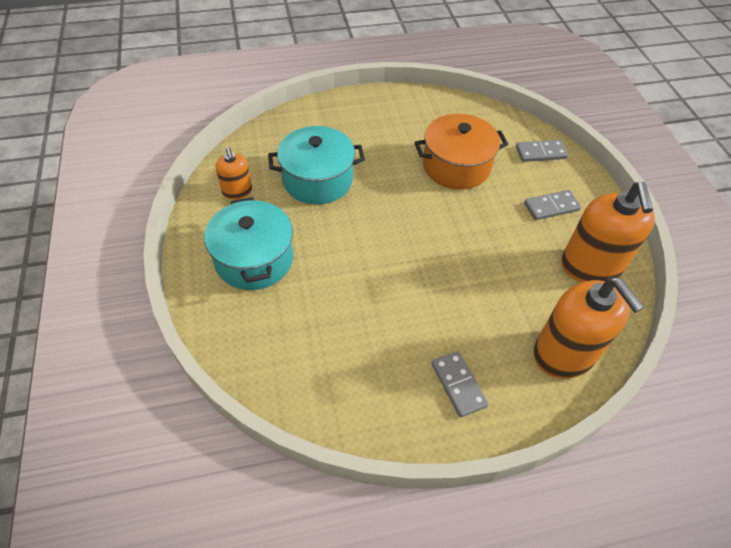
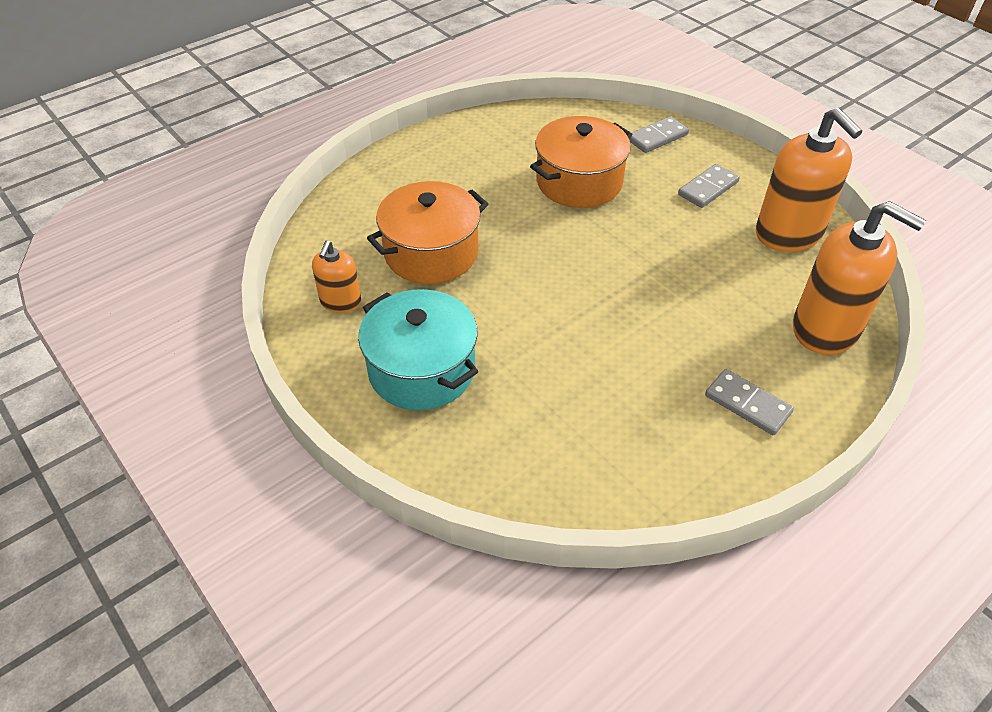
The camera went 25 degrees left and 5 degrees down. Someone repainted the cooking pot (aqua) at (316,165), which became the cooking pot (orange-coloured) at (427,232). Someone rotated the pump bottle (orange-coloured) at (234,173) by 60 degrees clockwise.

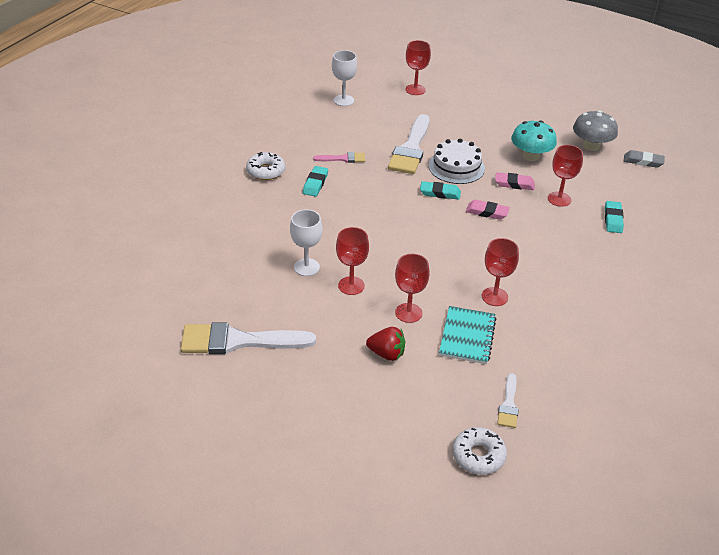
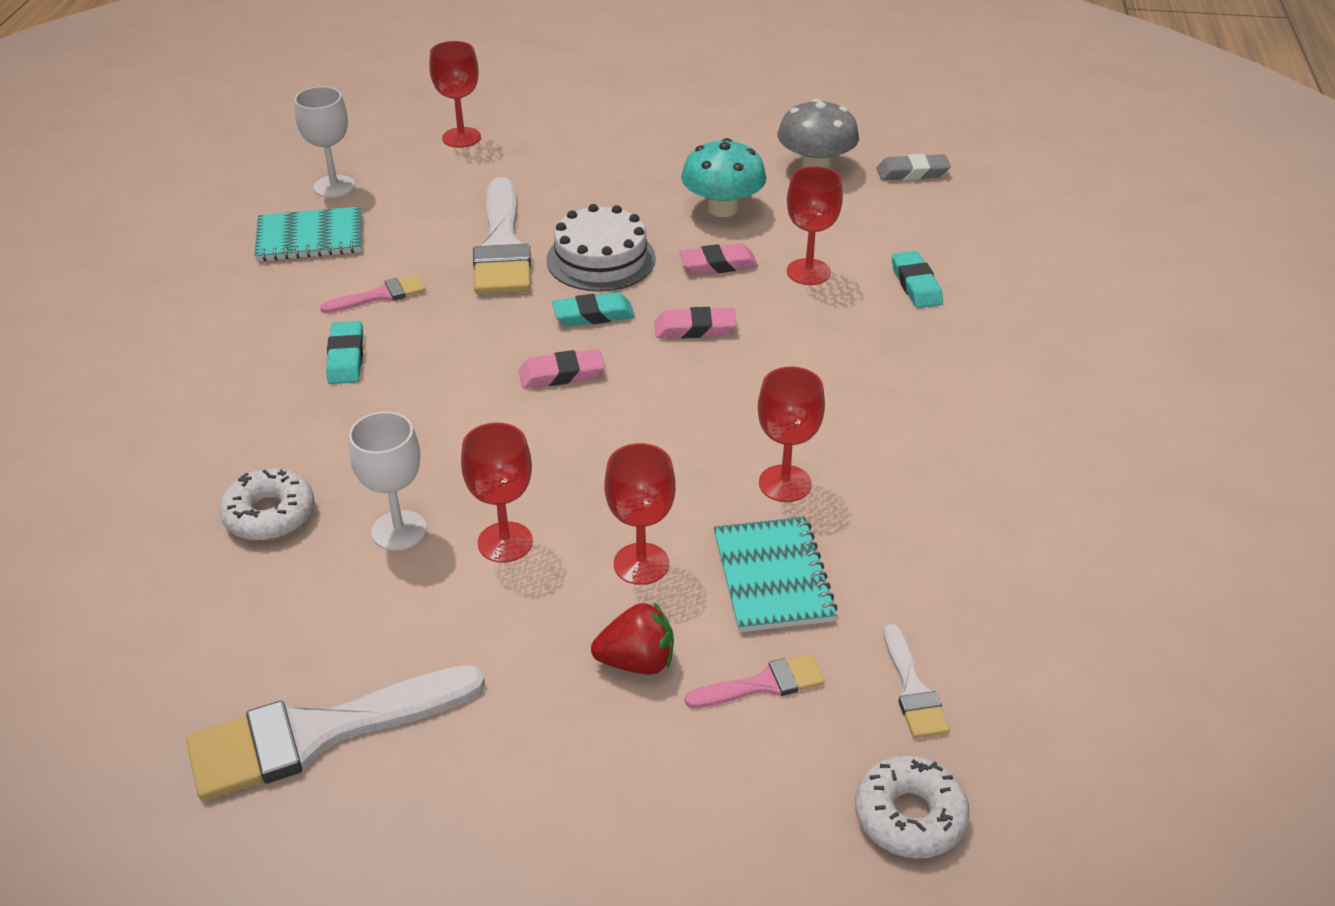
The camera went 20 degrees left and 0 degrees up. Someone put down the notepad (aqua) at (307,233). Someone put down the eraser (rosy) at (562,368). Someone put down the paint brush (rosy) at (755,681). Someone carried the donut (snow-white) from (265,166) to (266,504).

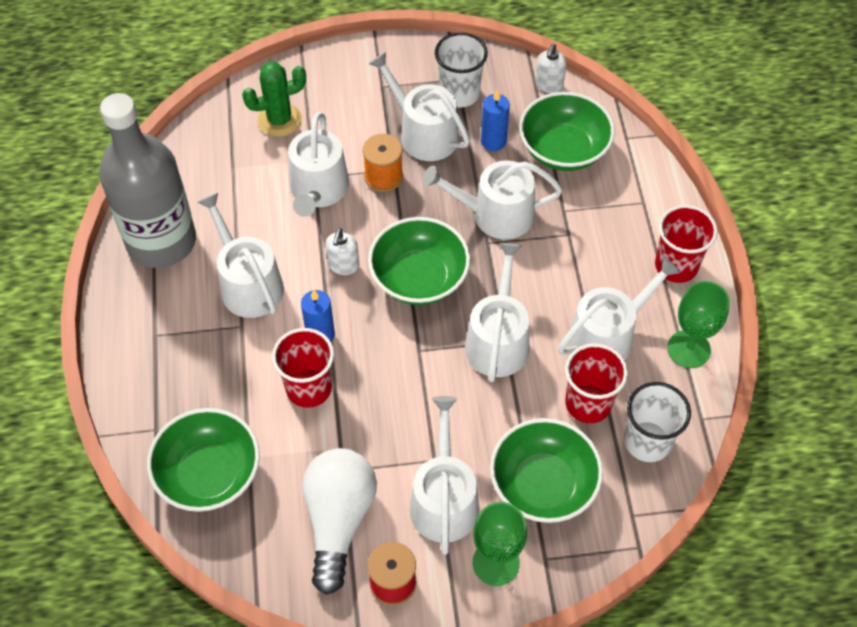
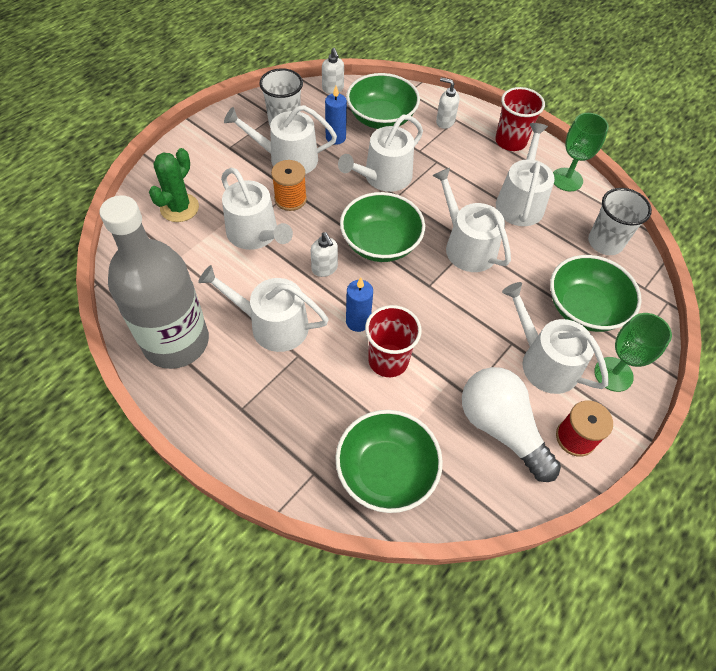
The camera went 45 degrees left and 0 degrees up. Someone took away the tumbler (crimson) at (596,383). Someone put down the pump bottle (snow-white) at (448,103).

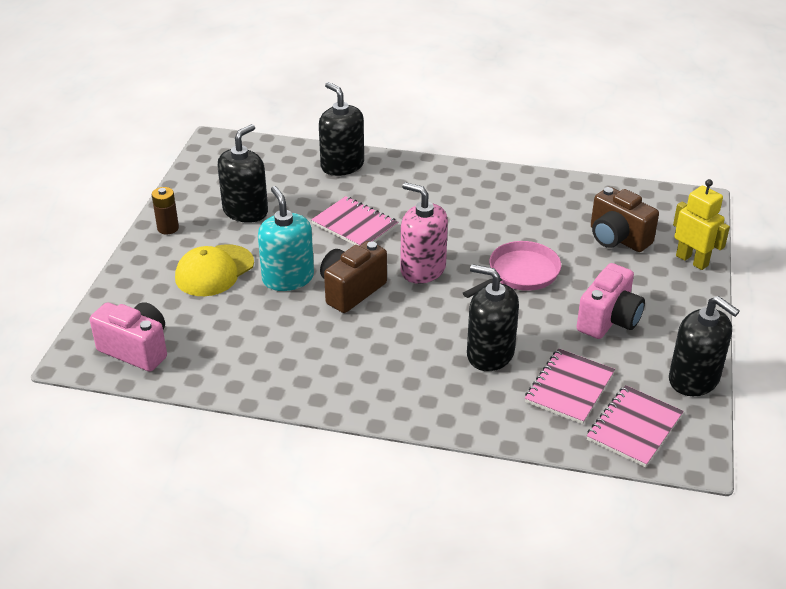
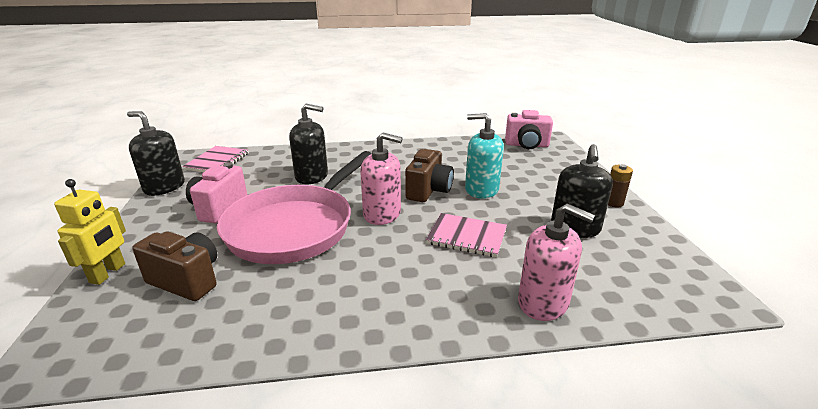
The camera went 160 degrees right and 10 degrees down. Someone took away the baseball cap (golden) at (214,270). Someone took away the notepad (rosy) at (570,386). Someone repainted the pump bottle (jet-black) at (341,129), which became the pump bottle (rosy) at (556,262). Someone rotated the pump bottle (aqua) at (286,238) by 150 degrees clockwise. Someone rotated the robot figure (golden) at (701,224) by 105 degrees counterclockwise. Someone scaled the pan (rosy) at (512,269) by 1.90.

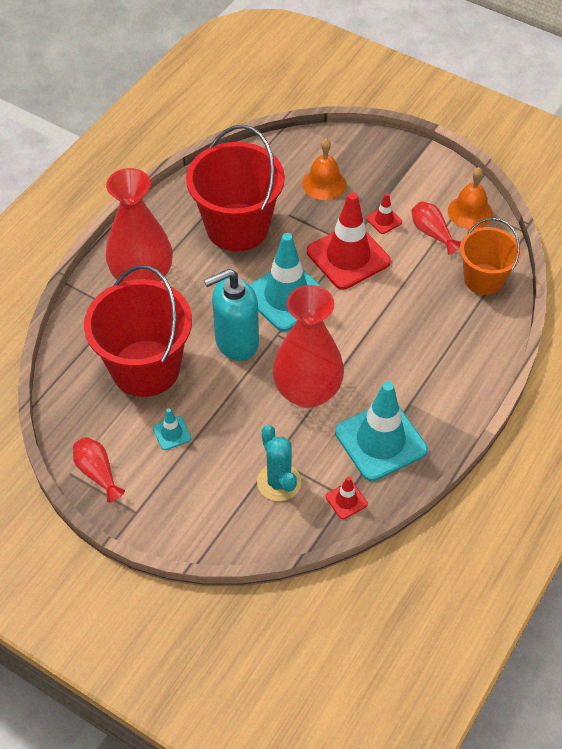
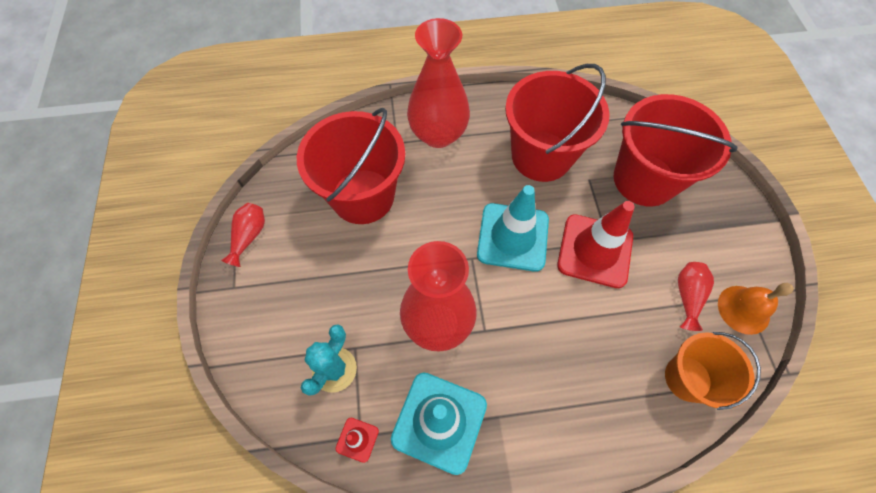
The camera went 50 degrees right and 10 degrees up. Someone took away the traffic cone (aqua) at (172,429). Someone took away the pump bottle (aqua) at (231,315). Someone took away the traffic cone (crimson) at (384,213). Someone swapped the bell (orange-coloured) at (324,169) for the sand bucket (crimson) at (676,150).

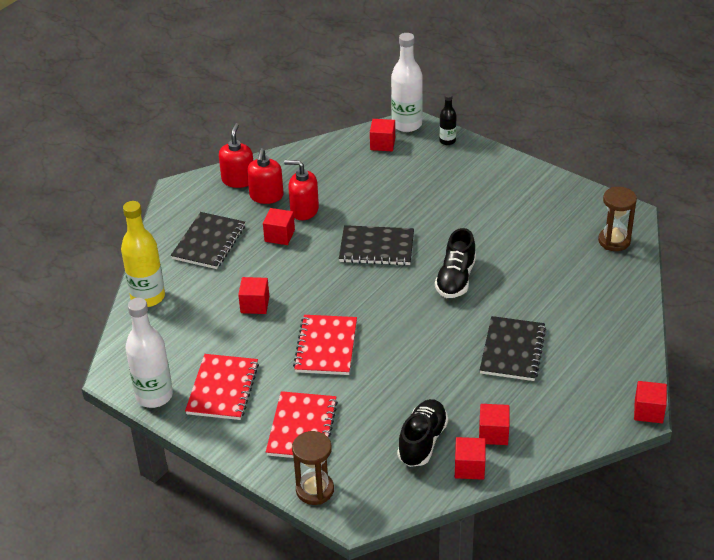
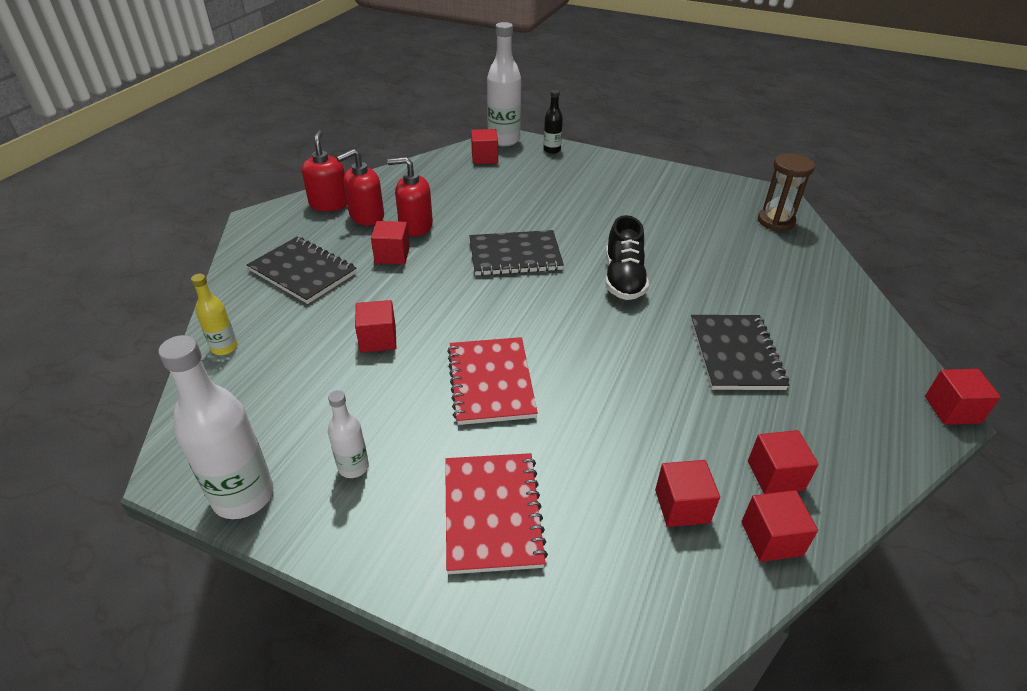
The camera went 15 degrees left and 0 degrees up. Someone took away the sand timer (russet) at (313,468). Someone swapped the notepad (crimson) at (222,387) for the flask (snow-white) at (348,434). Someone swapped the lace-up shoe (jet-black) at (422,433) for the solid cube (crimson) at (687,493). Someone rotated the notepad (jet-black) at (208,240) by 60 degrees counterclockwise. Someone rotated the pump bottle (crimson) at (265,176) by 60 degrees clockwise. Someone scaled the flask (golden) at (143,254) by 0.53.

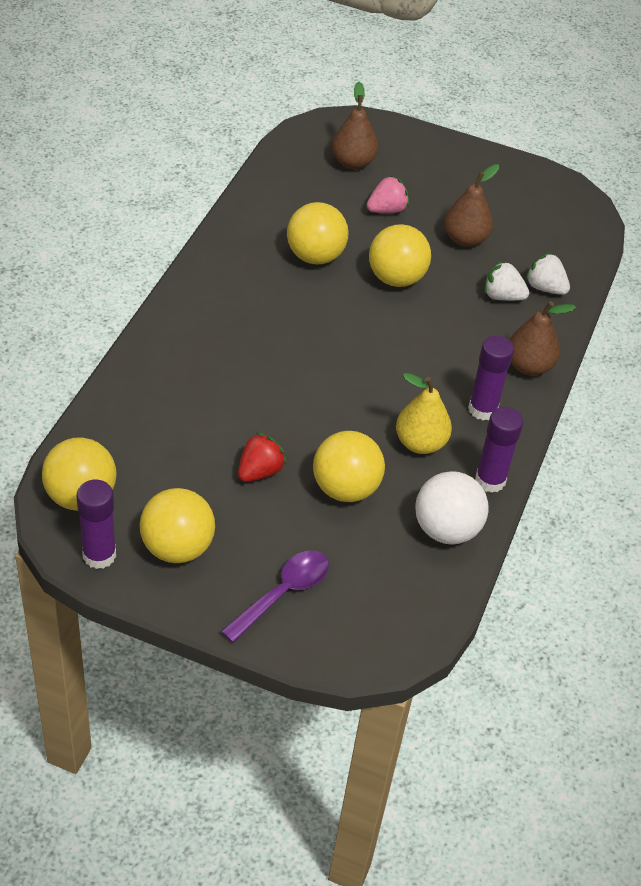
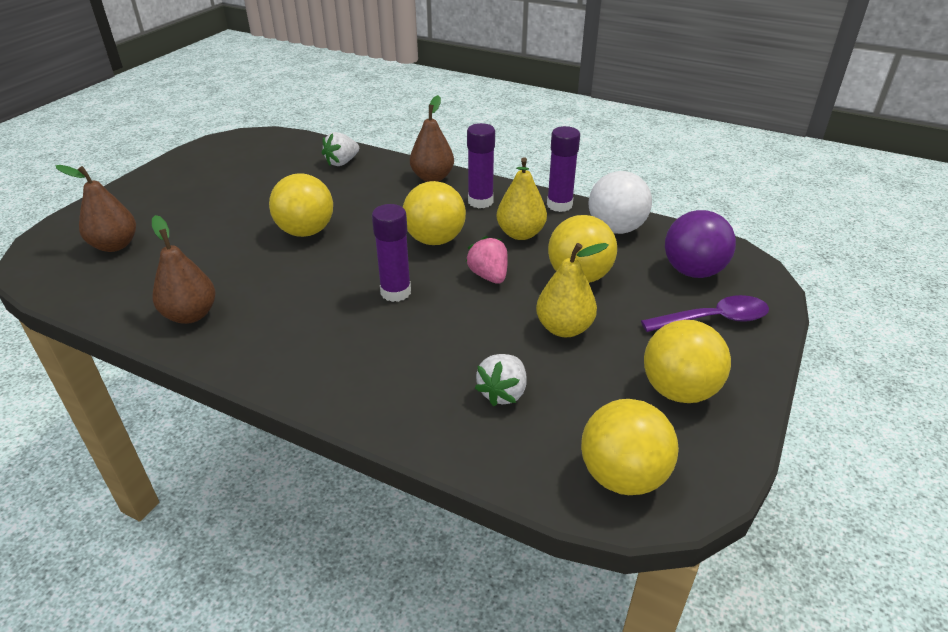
The camera went 80 degrees left and 10 degrees down. Someone put down the play ball (violet) at (700,244). Someone carried the glue (violet) from (96,524) to (391,253). Someone carried the play ball (golden) from (318,233) to (434,213). Someone carried the strawberry (rosy) from (388,194) to (487,260). Someone carried the toy pear (russet) from (471,205) to (184,269). Someone carried the strawberry (snow-white) from (507,281) to (500,380). Someone swapped the strawberry (crimson) at (262,457) for the toy pear (golden) at (572,290). Someone rotated the spoon (violet) at (275,596) by 120 degrees clockwise.

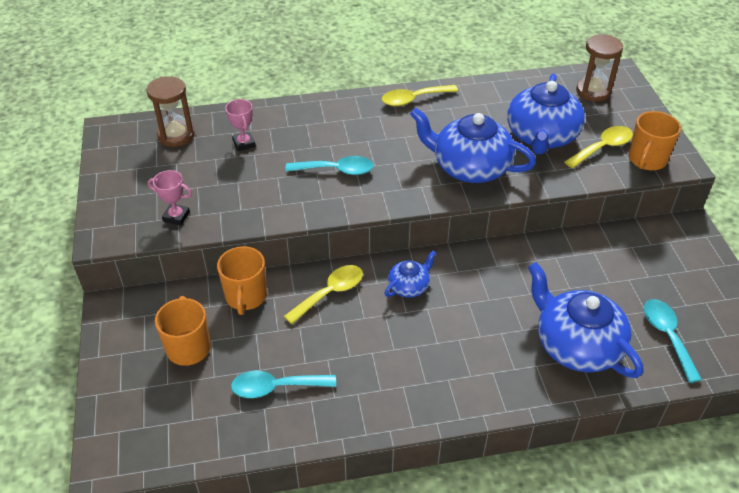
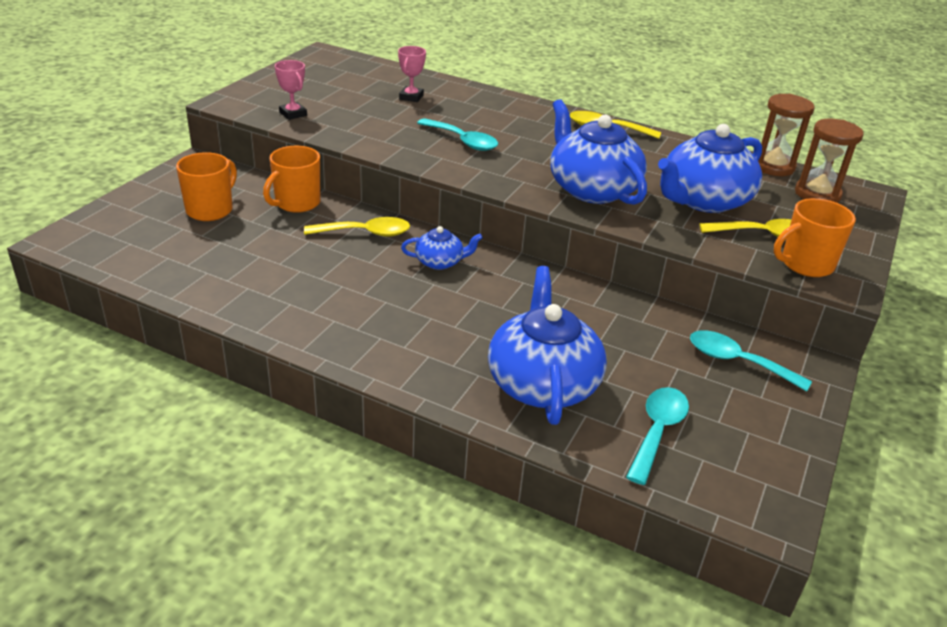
The camera went 35 degrees right and 10 degrees down. Someone carried the sand timer (russet) from (170,111) to (786,135). Someone carried the spoon (aqua) from (283,384) to (751,361).

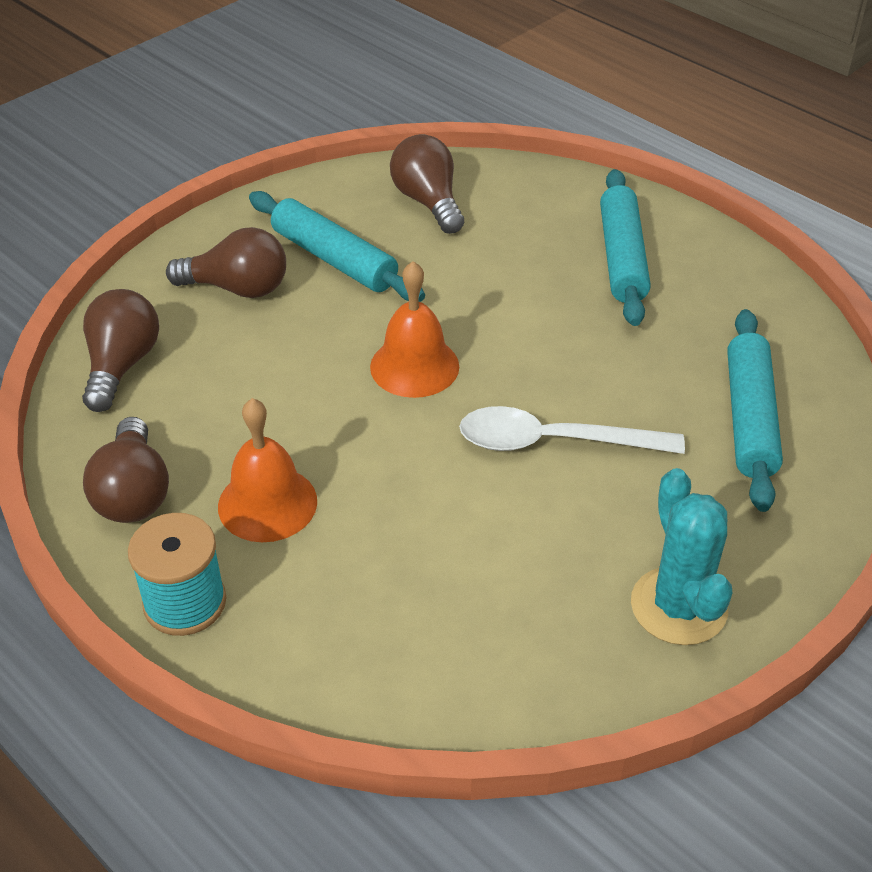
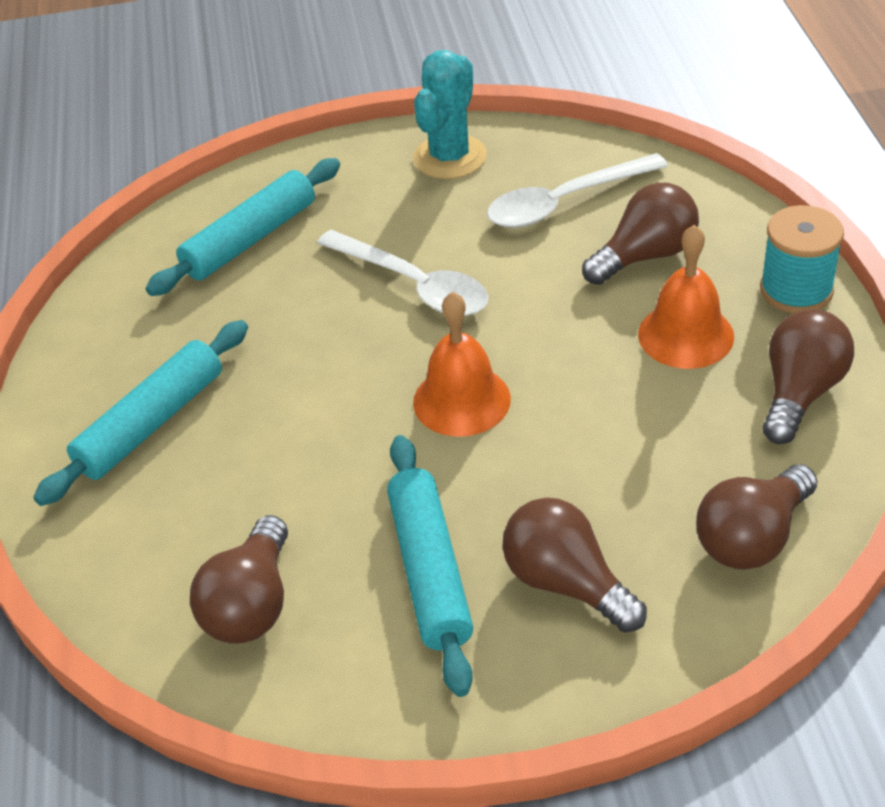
The camera went 140 degrees left and 0 degrees up. Someone put down the spoon (snow-white) at (577,190). Someone put down the bulb (russet) at (640,234).

